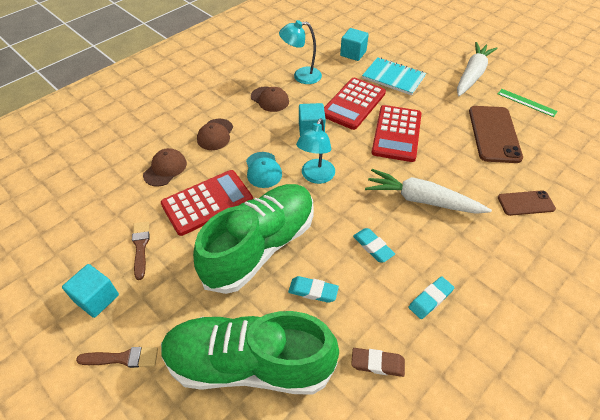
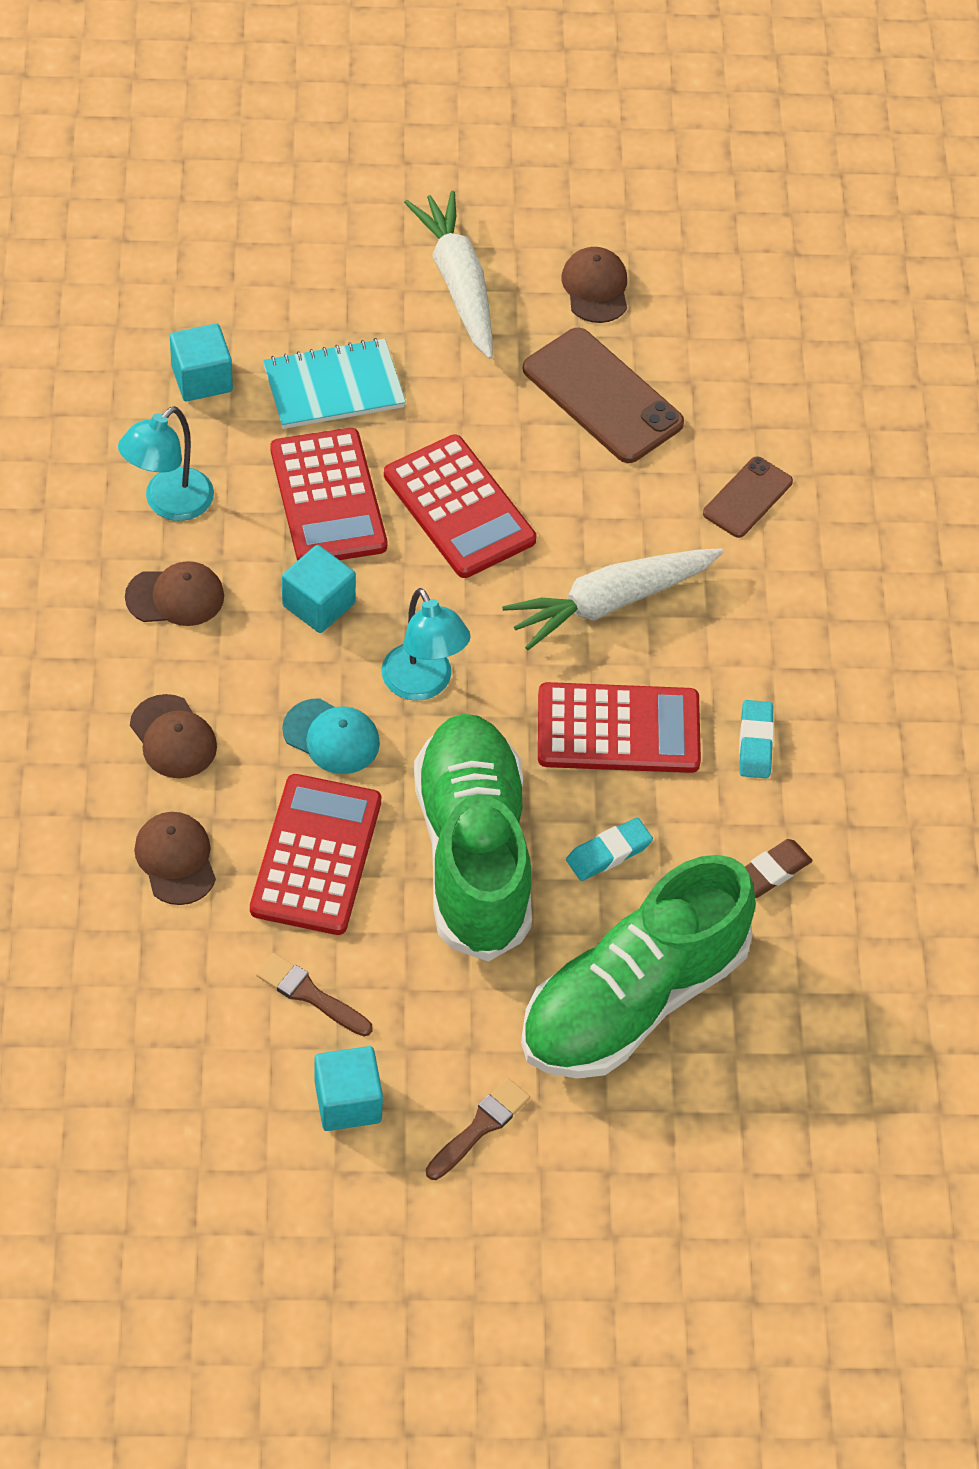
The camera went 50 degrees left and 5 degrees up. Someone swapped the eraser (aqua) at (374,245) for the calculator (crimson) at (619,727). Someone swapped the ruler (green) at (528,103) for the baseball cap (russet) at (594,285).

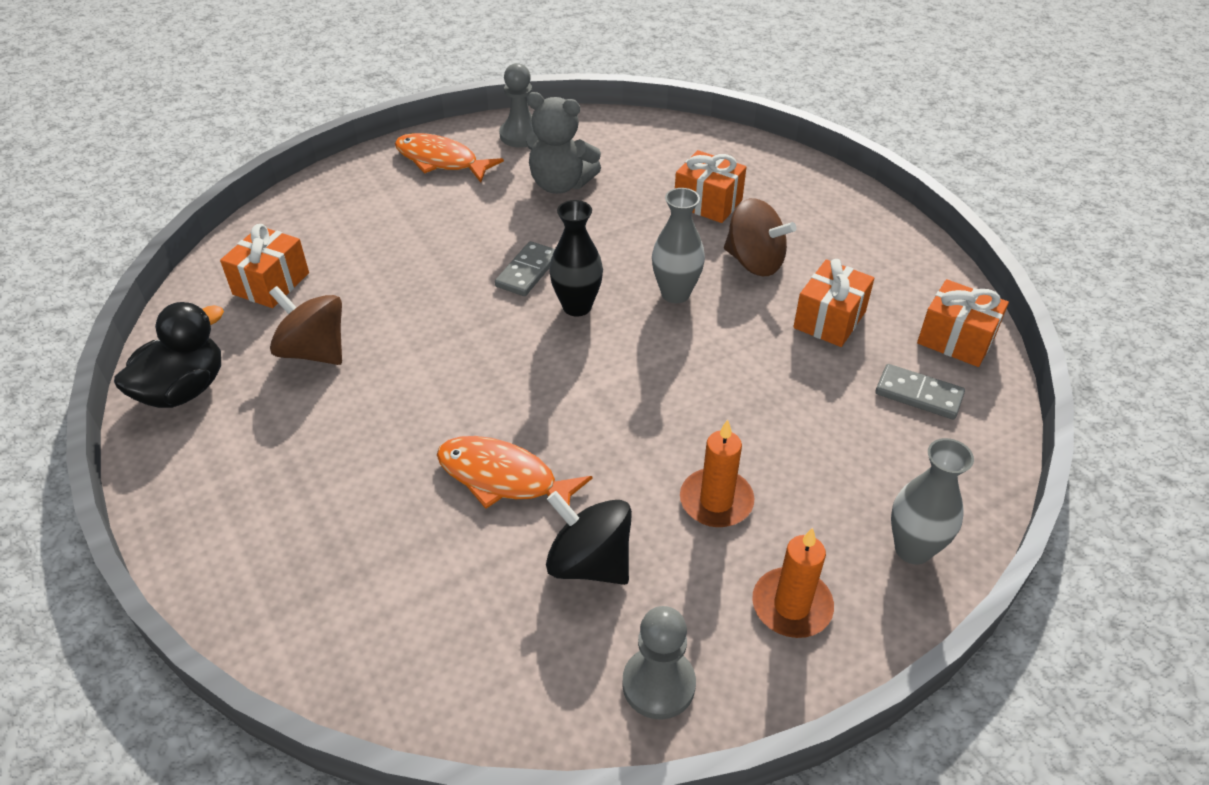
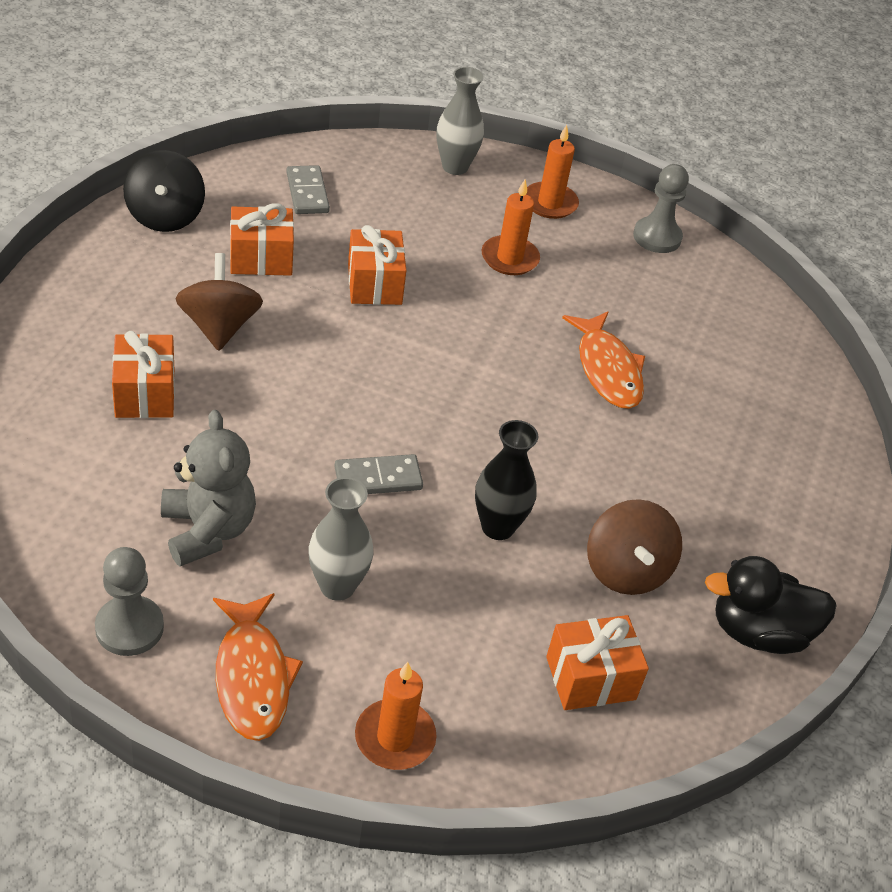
The camera went 135 degrees left and 0 degrees up. Someone put down the wax candle (orange-coloured) at (396,716). Someone carried the whirligig (jet-black) from (589,538) to (164,191). Someone carried the flower vase (jet-black) from (576,258) to (506,480). Someone carried the flower vase (ash-grey) from (678,245) to (341,539). Someone carried the wrapped gift (orange-coloured) from (963,323) to (377,265).

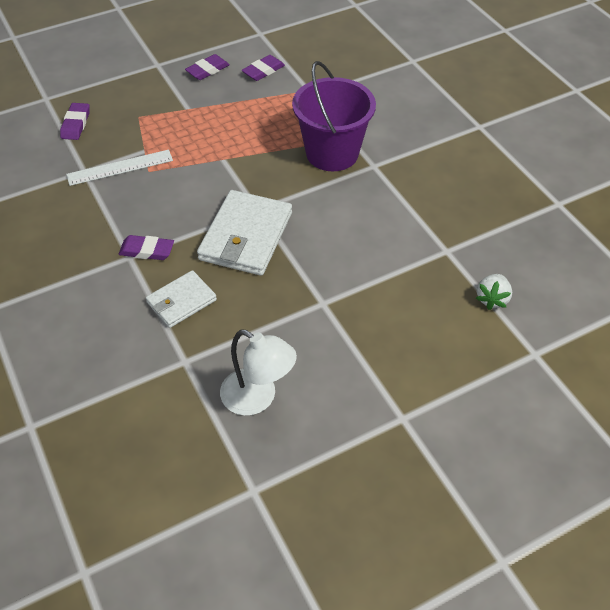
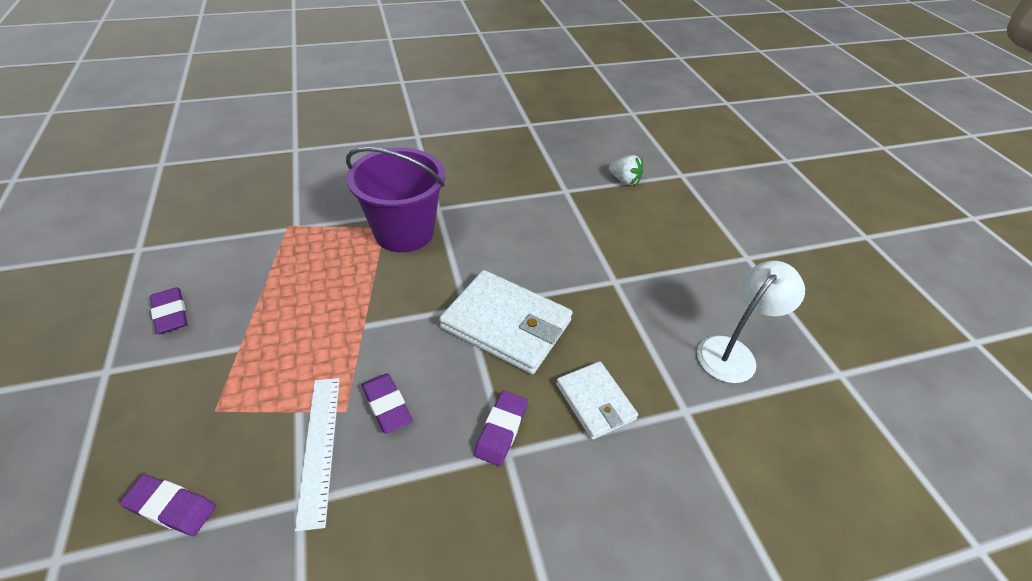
The camera went 80 degrees left and 5 degrees down. Someone carried the eraser (violet) from (263,68) to (387,404).

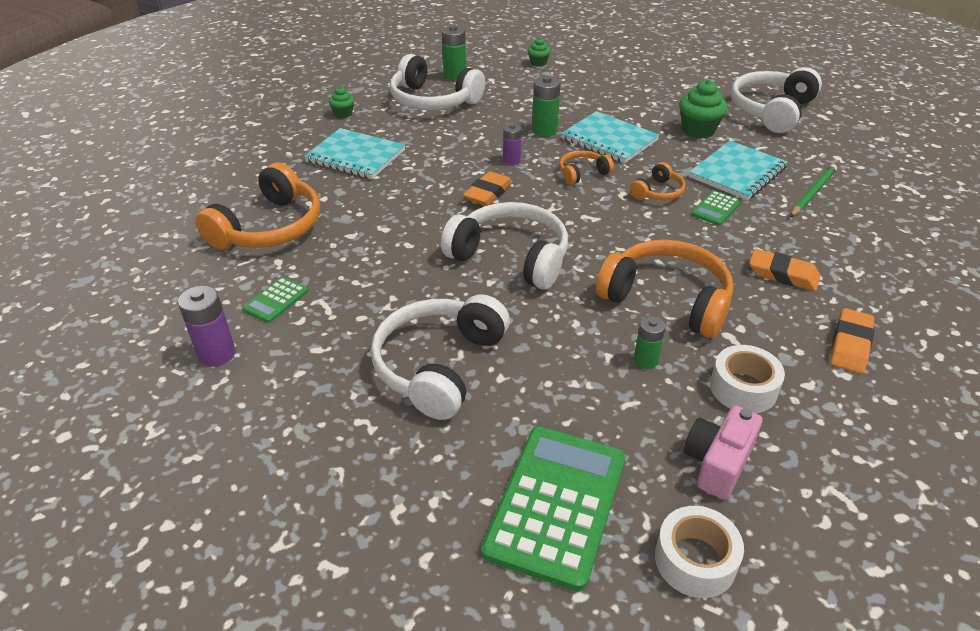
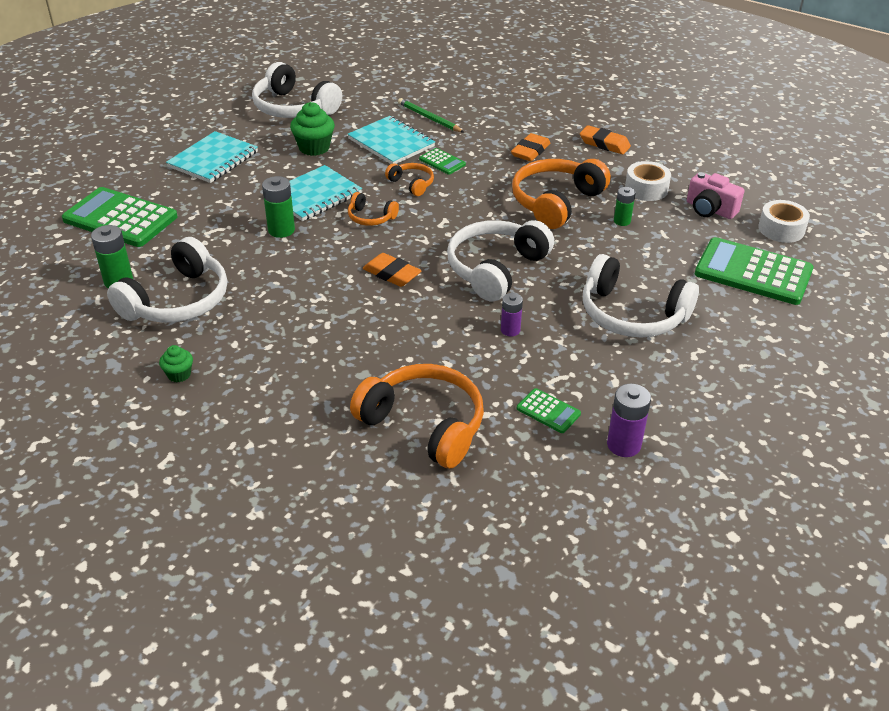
The camera went 85 degrees left and 0 degrees up. Someone carried the notepad (aqua) from (354,153) to (212,157). Someone carried the battery (violet) from (512,144) to (512,314). Someone swapped the cupcake (green) at (539,52) for the calculator (green) at (120,217). Someone rotated the headphones (orange-coloured) at (586,167) by 45 degrees counterclockwise.

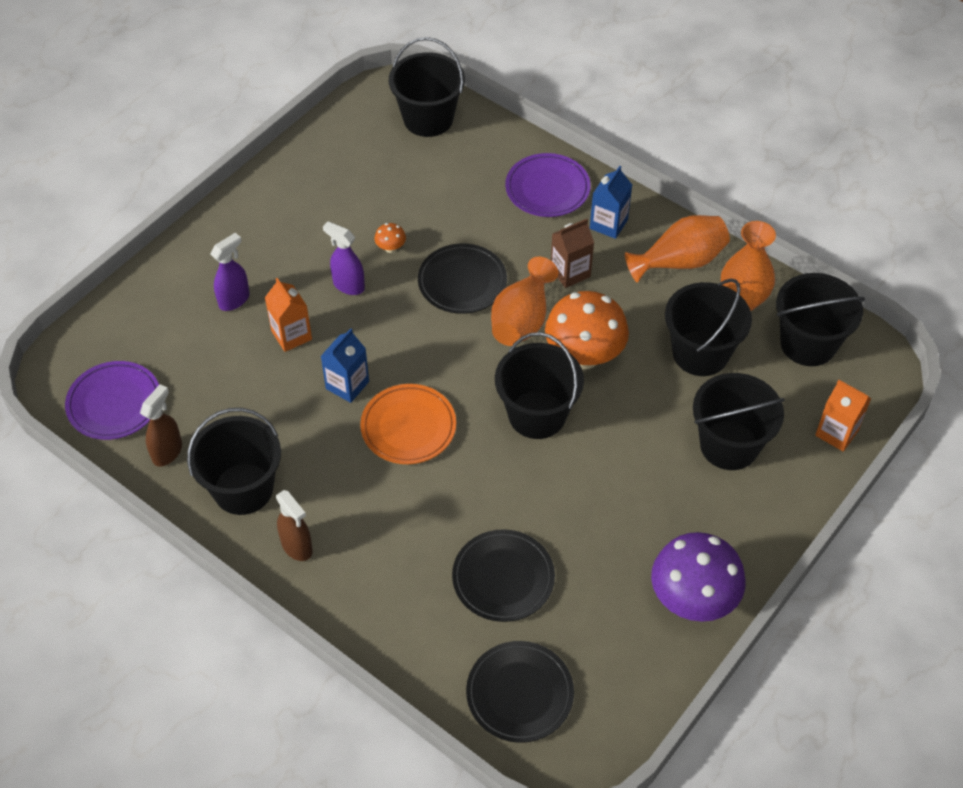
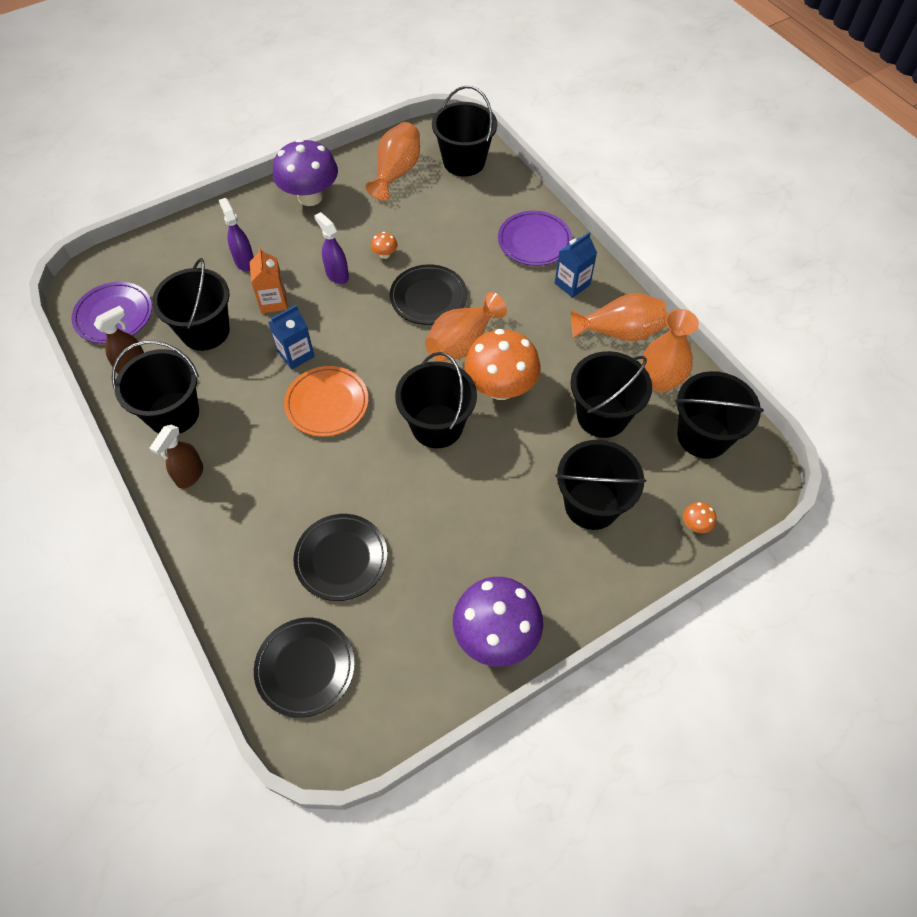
The camera went 20 degrees right and 5 degrees up. Someone took away the juice carton (russet) at (572,253). Someone put down the sand bucket (jet-black) at (191,304). Someone put down the toadstool (violet) at (305,172). Someone put down the flower vase (orange-coloured) at (393,161). Someone swapped the juice carton (orange-coloured) at (843,415) for the toadstool (orange-coloured) at (700,517). Someone rotated the spray cleaner (violet) at (230,272) by 90 degrees counterclockwise. Someone rotated the spray cleaner (russet) at (294,525) by 45 degrees clockwise.

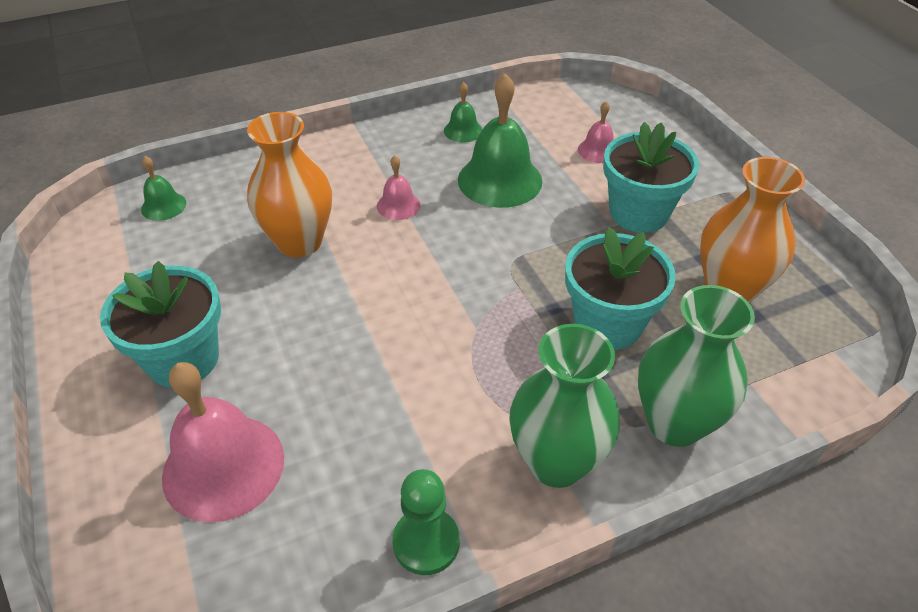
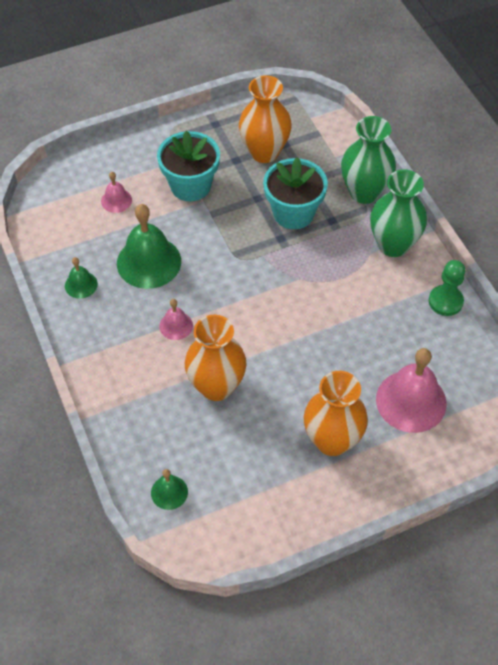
The camera went 90 degrees left and 10 degrees up. Someone swapped the flower pot (aqua) at (160,324) for the flower vase (orange-coloured) at (336,413).

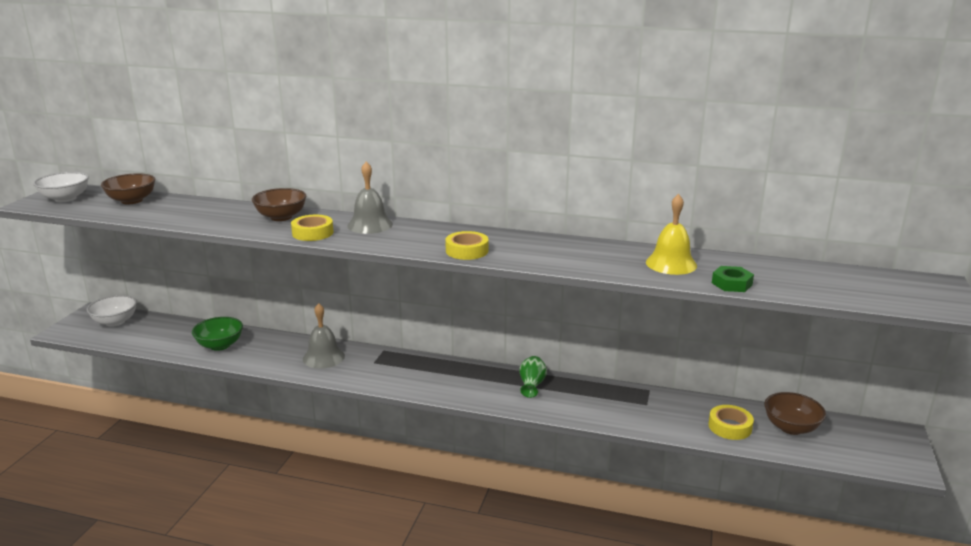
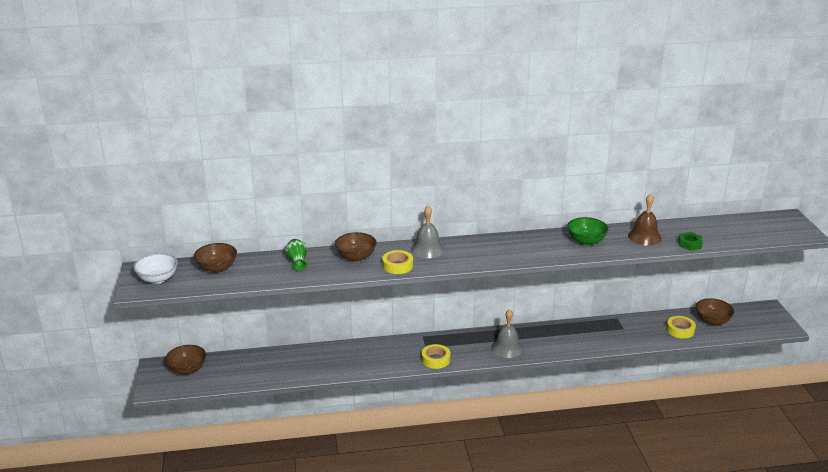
The camera went 25 degrees left and 5 degrees up. Someone carried the deep dish (green) from (217,334) to (587,231). Someone carried the bell (ash-grey) from (324,336) to (507,333). Someone carried the sticky tape (golden) from (466,245) to (436,356). Someone carried the flower vase (green) from (533,377) to (296,255). Someone repainted the deep dish (snow-white) at (112,311), which became the deep dish (russet) at (185,360). Someone repainted the bell (golden) at (671,234), which became the bell (russet) at (645,220).

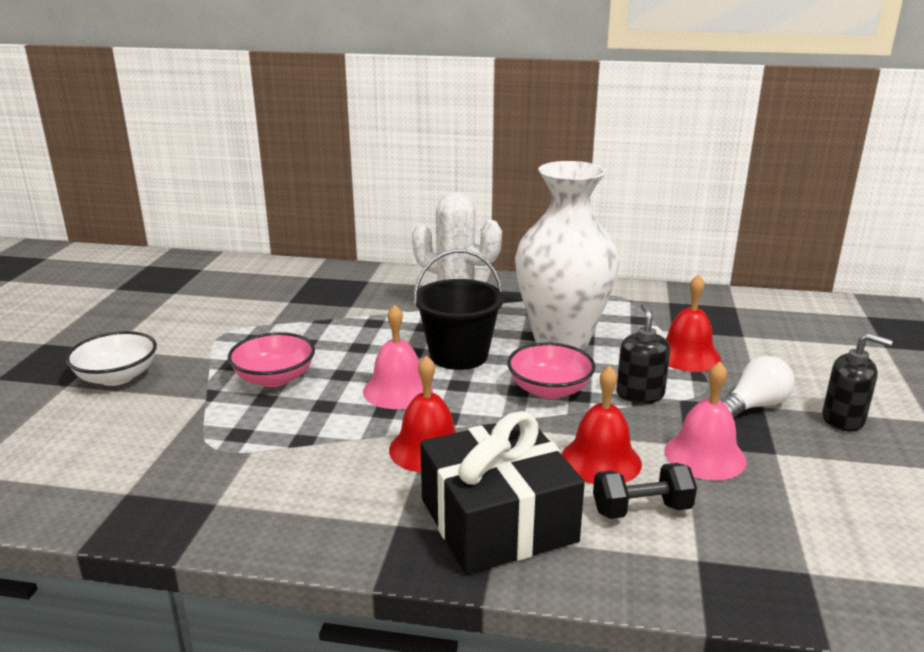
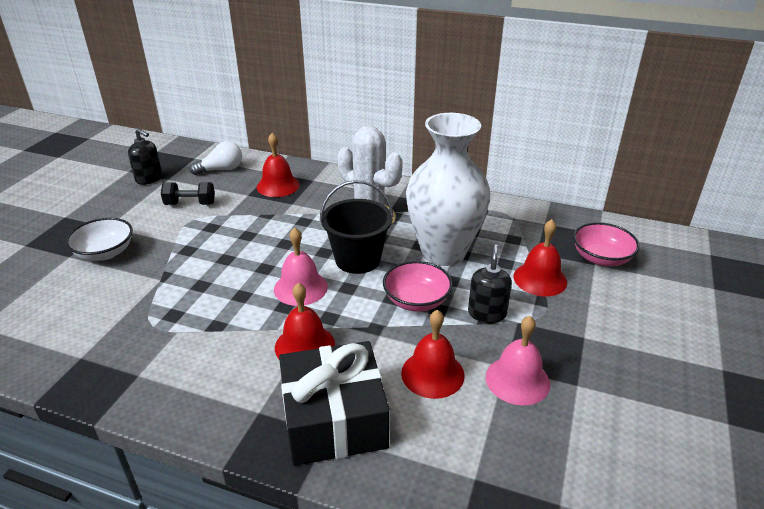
The camera went 10 degrees right and 10 degrees up. Someone put down the bell (crimson) at (278,165). Someone carried the deep dish (rosy) from (271,359) to (606,244). Someone carried the free weight (jet-black) from (645,491) to (188,193). Someone carried the bulb (snow-white) from (758,386) to (216,158). Someone carried the pump bottle (jet-black) from (857,382) to (145,156).

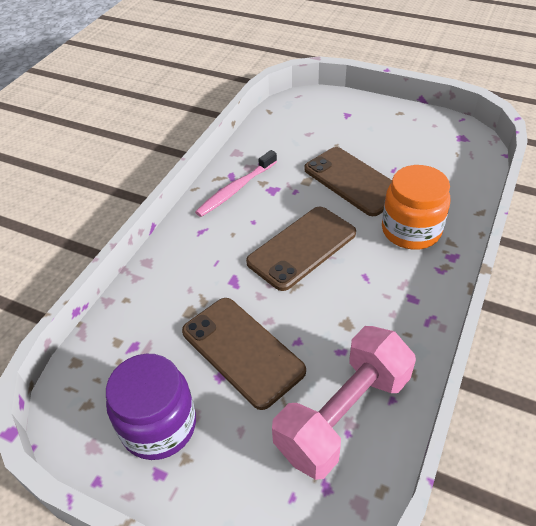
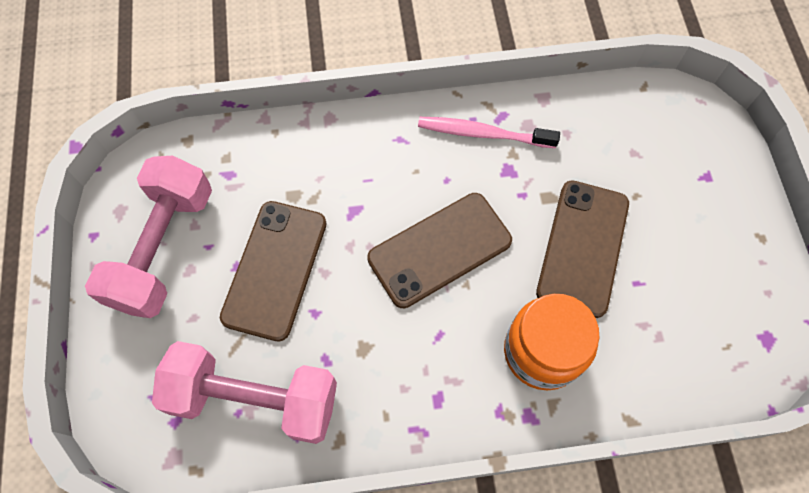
The camera went 55 degrees right and 20 degrees up. Someone swapped the jam jar (violet) at (151,407) for the free weight (rosy) at (148,236). Someone rotated the phone (russet) at (301,249) by 45 degrees counterclockwise.

